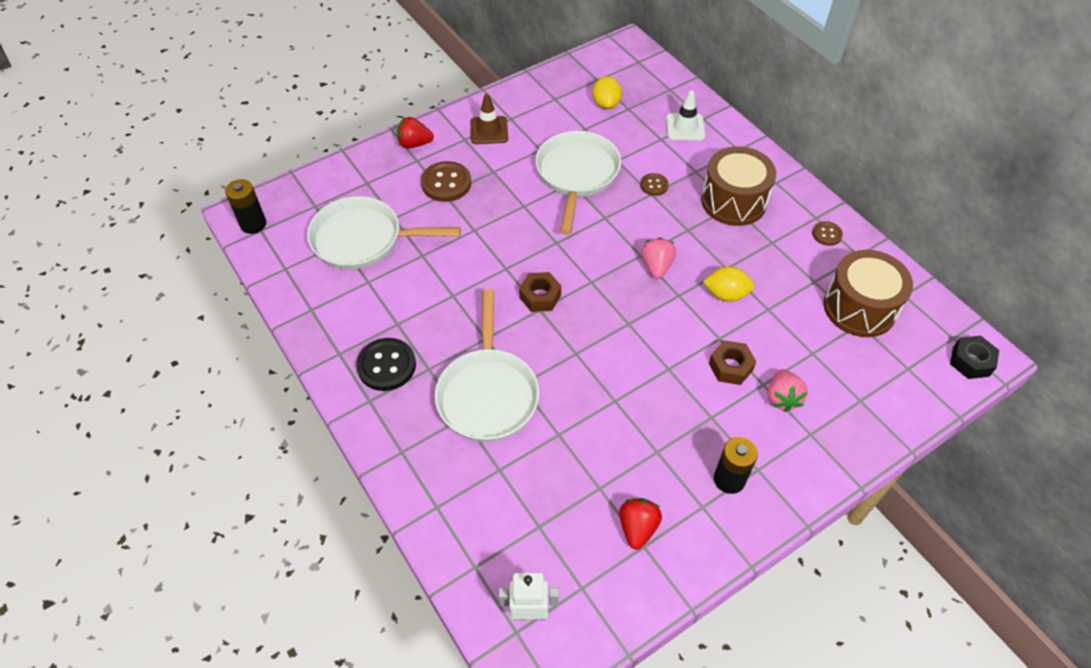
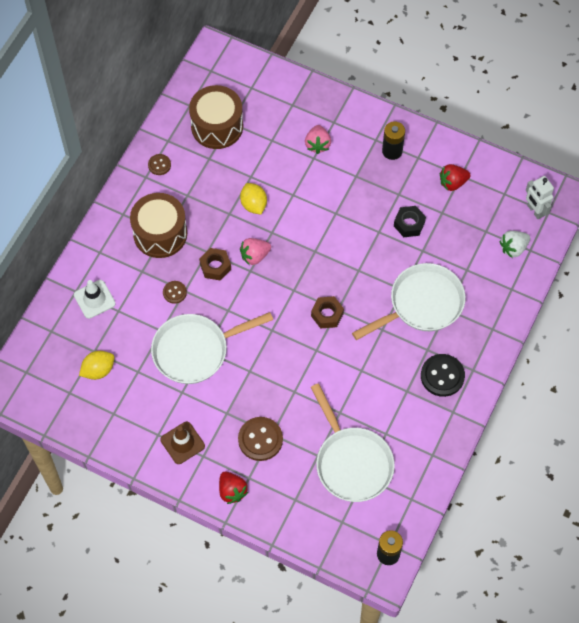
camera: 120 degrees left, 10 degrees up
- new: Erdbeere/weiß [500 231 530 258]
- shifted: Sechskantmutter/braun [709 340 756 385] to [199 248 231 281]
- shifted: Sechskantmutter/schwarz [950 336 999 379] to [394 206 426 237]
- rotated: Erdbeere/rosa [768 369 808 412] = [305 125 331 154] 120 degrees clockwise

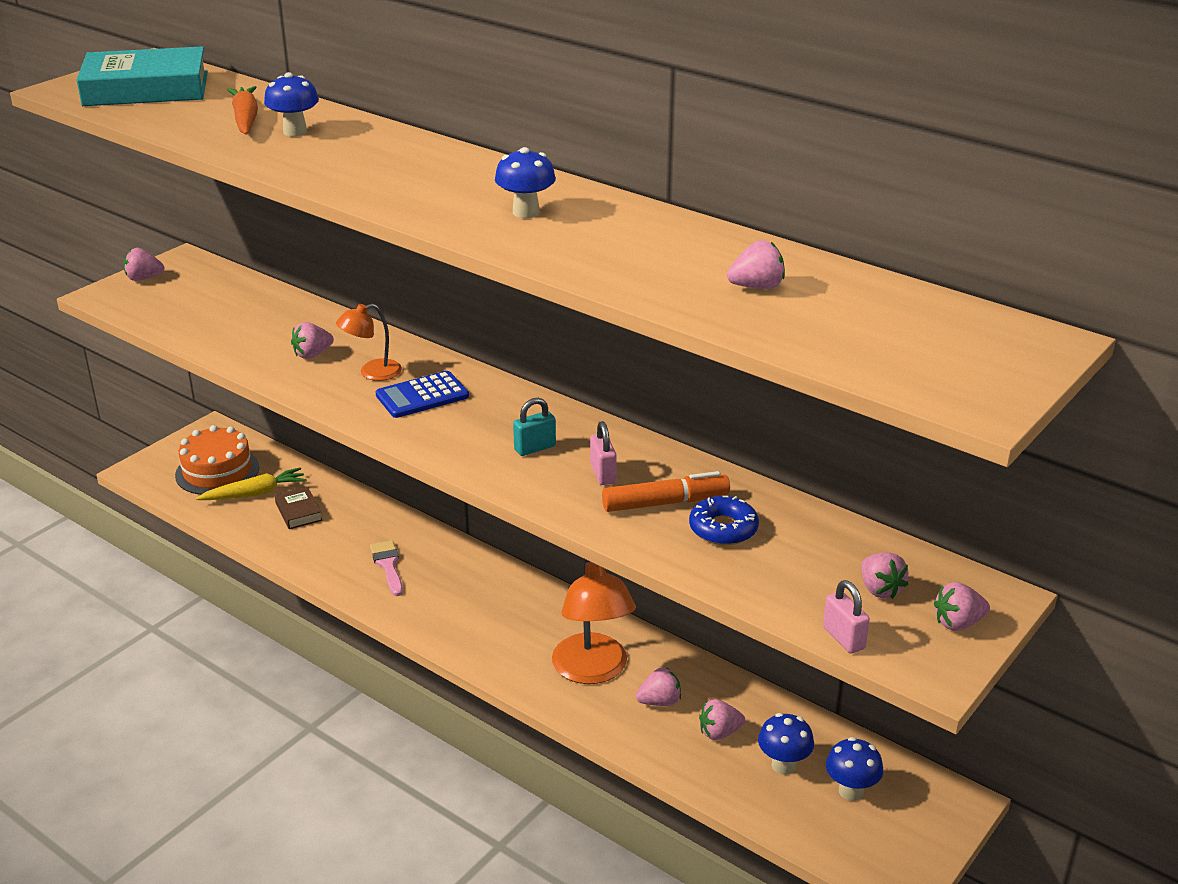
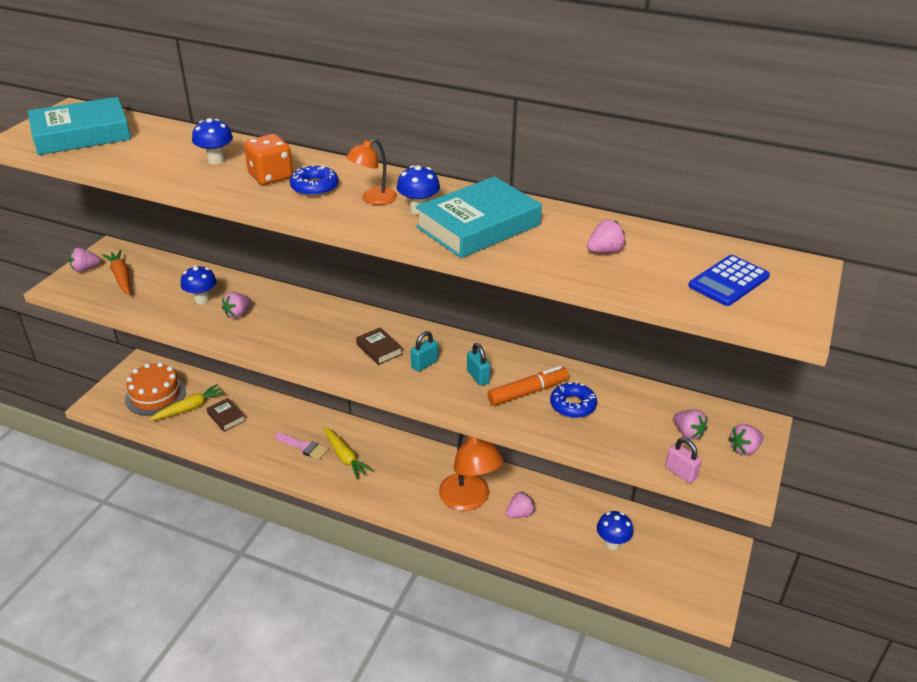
camera: 15 degrees left, 5 degrees up
- gone: Erdbeere/rosa [699 699 745 740]
- new: Spielwürfel/orange [244 134 293 185]
- new: Donut/blau [290 164 339 196]
- new: Karotte/gelb [323 427 373 479]
- new: Buch/braun [356 327 402 365]
- new: Buch/türkis [415 176 542 258]
- shifted: Karotte/orange [226 86 258 134] to [102 250 130 295]
- shifted: Lampe/orange [336 304 402 381] to [346 139 397 205]
- shifted: Taschenrechner/blau [375 371 469 418] to [688 255 770 306]
- shifted: Pilz/blau [826 737 883 801] to [181 265 217 305]
- repainted: Vorhängeschloss/rosa [590 421 617 485] to Vorhängeschloss/türkis [467 343 491 386]
- rotated: Pinsel/rosa [370 540 403 596] = [275 433 329 460] 150 degrees clockwise

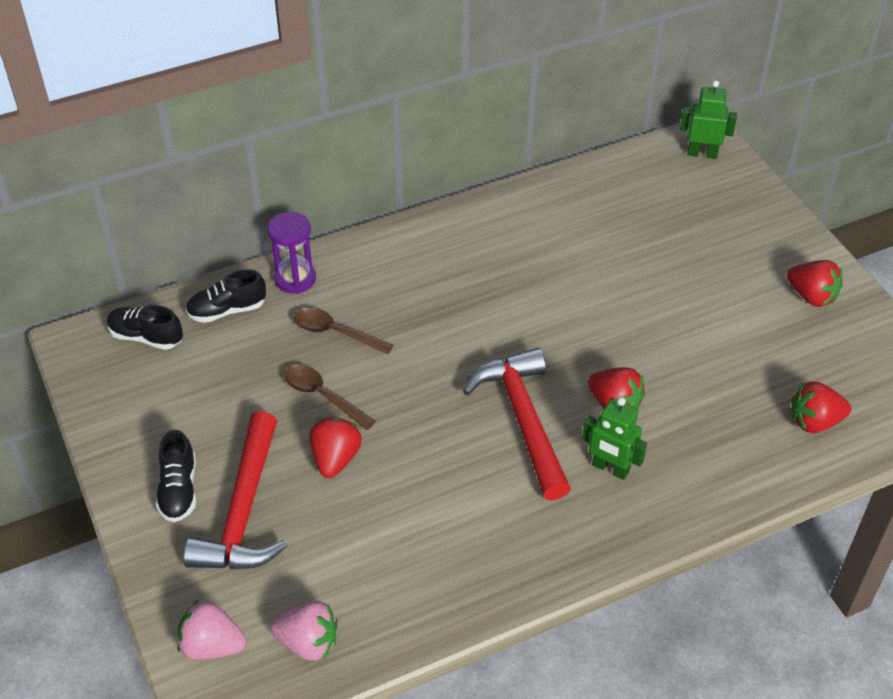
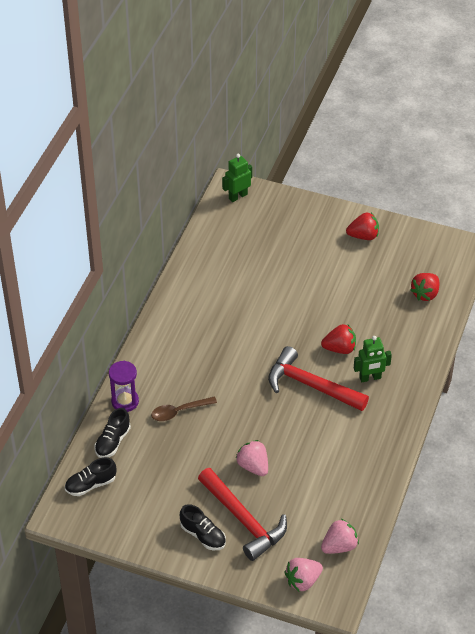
camera: 45 degrees left, 0 degrees up
- gone: Löffel/braun [284 364 376 430]
- repainted: Erdbeere/rot [309 417 362 478] to Erdbeere/rosa [236 440 268 476]

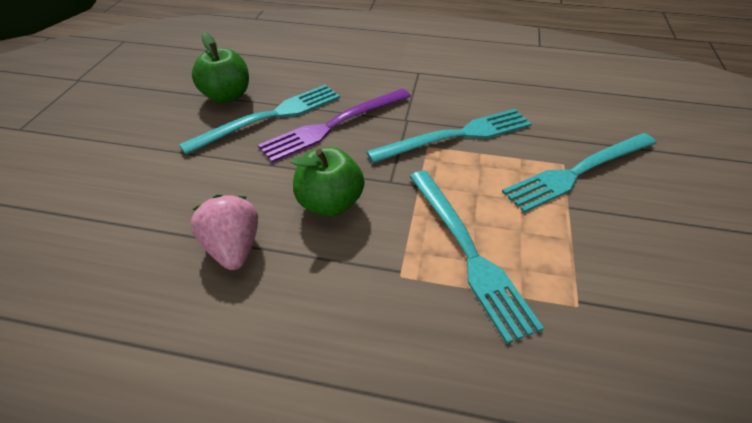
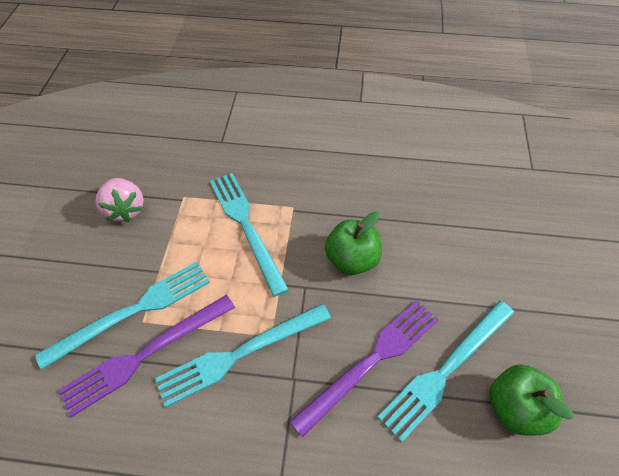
camera: 175 degrees right, 10 degrees up
- new: Gabel/lila [58 295 235 417]
- shifted: Erdbeere/rosa [191 195 258 270] to [95 178 144 222]

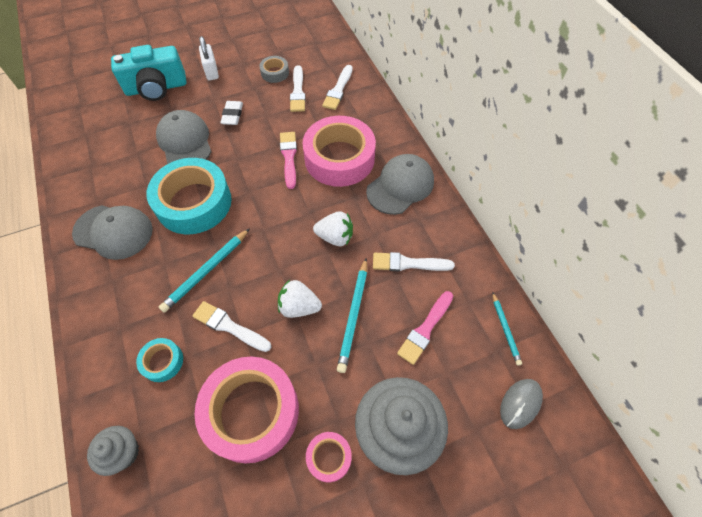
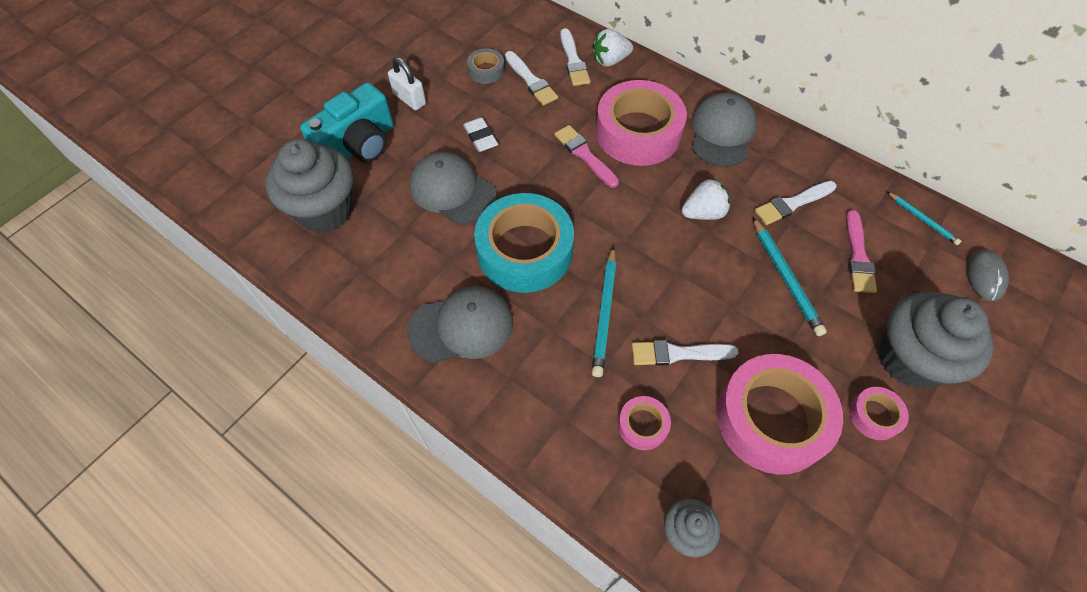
camera: 30 degrees left, 0 degrees up
- new: Muffin/grau [266 139 354 233]
- shifted: Erdbeere/weiß [278 280 322 318] to [593 29 633 67]
- repainted: Klebeband/türkis [136 338 183 382] to Klebeband/rosa [618 396 671 450]

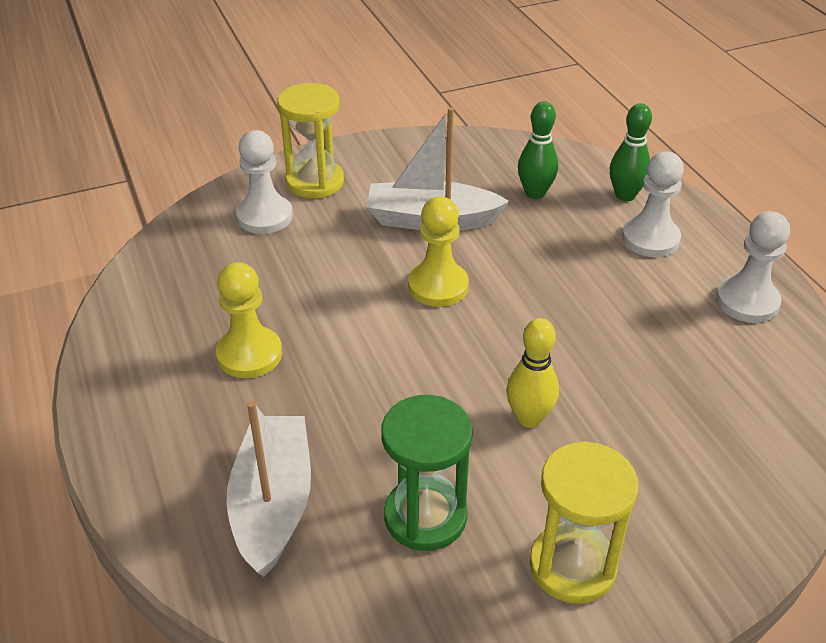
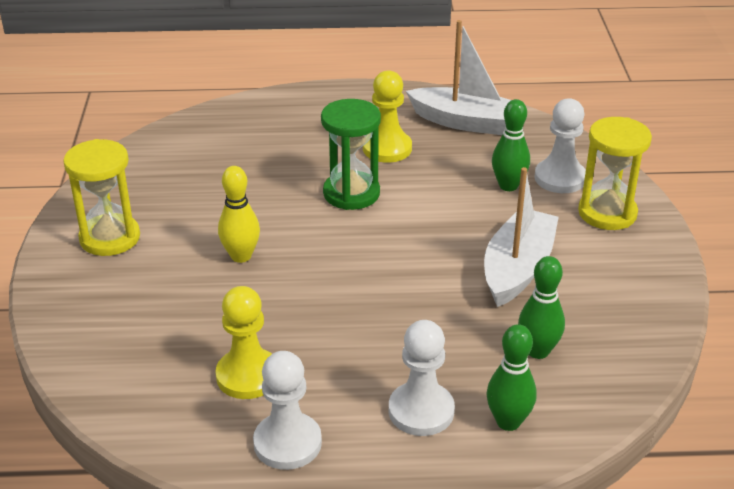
camera: 110 degrees right, 5 degrees down
- new: Bowlingkegel/grün [492 99 530 191]
- shifted: Boot/weiß [227 401 311 577] to [406 20 511 135]
- shifted: Sanduhr/grün [381 395 473 551] to [321 99 381 210]
- shifted: Bauer/gelb [408 197 469 307] to [215 286 272 399]

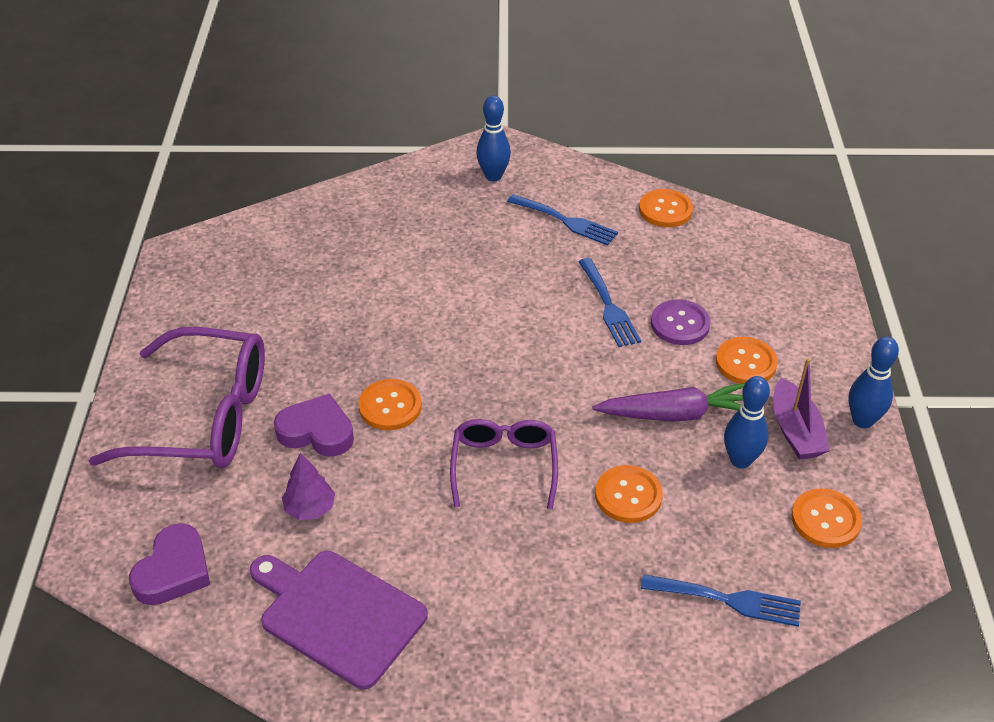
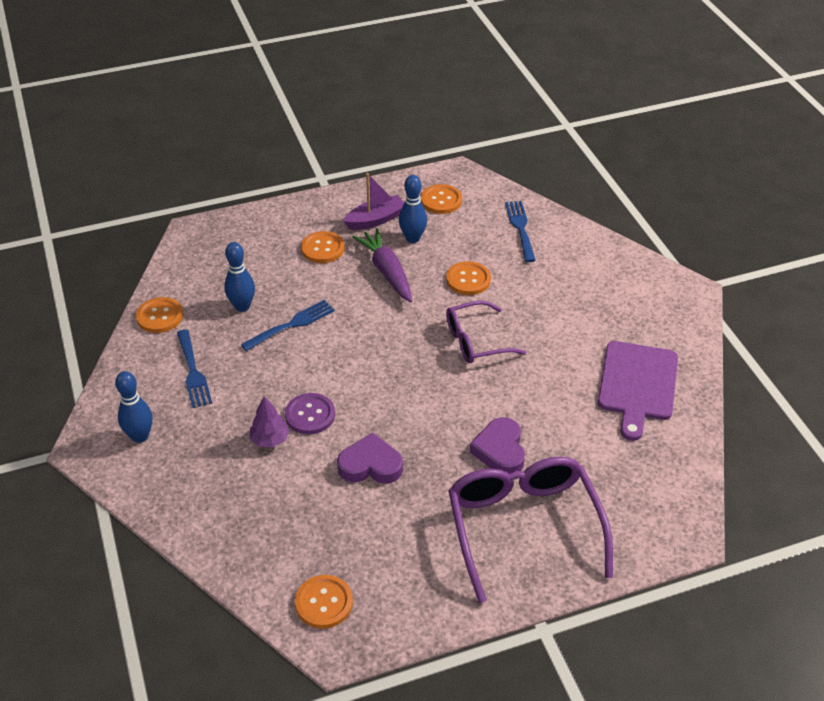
camera: 110 degrees left, 0 degrees up
- shifted: Herz/lila [129 523 210 605] to [337 433 403 484]
- shifted: Baum/lila [282 453 335 520] to [250 396 290 447]
- shifted: Knopf/orange [358 379 422 430] to [295 575 353 629]
- shifted: Knopf/lila [651 299 711 345] to [285 393 335 434]
- shifted: Bowlingkegel/blau [848 337 899 429] to [224 242 255 312]
- rotated: Gabel/blau [507 194 618 246] = [177 329 212 408] 150 degrees clockwise

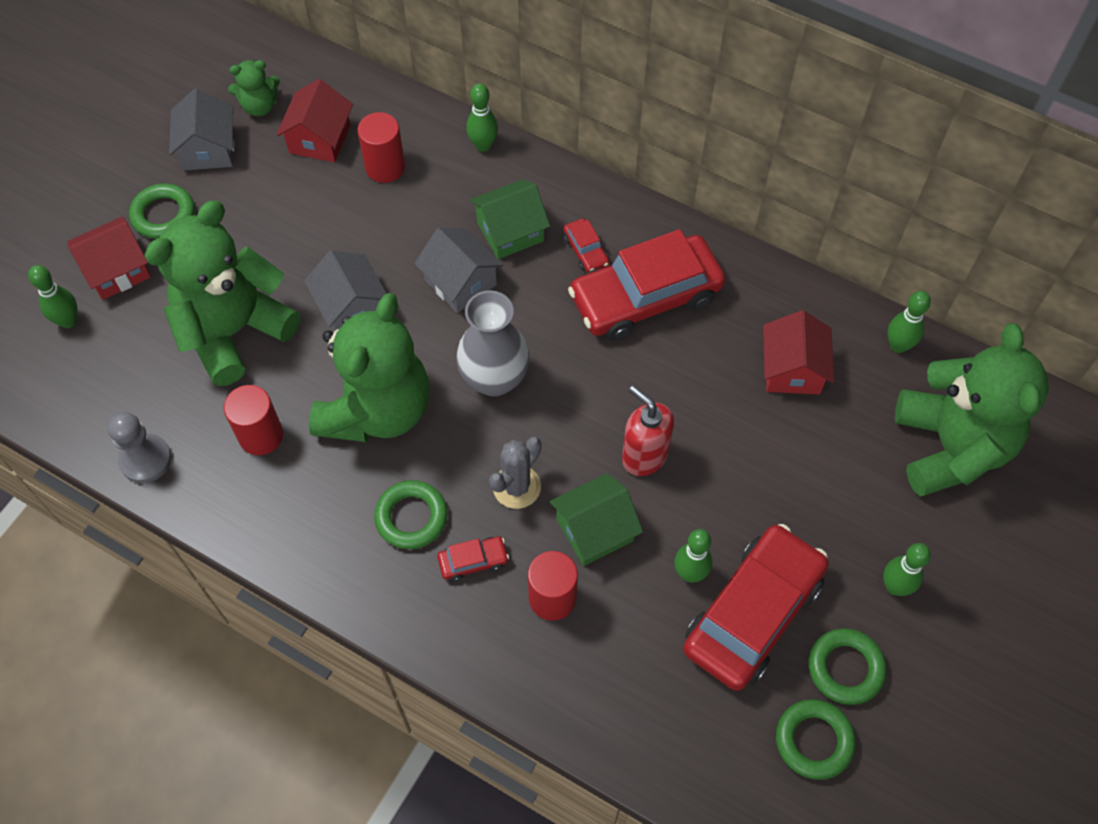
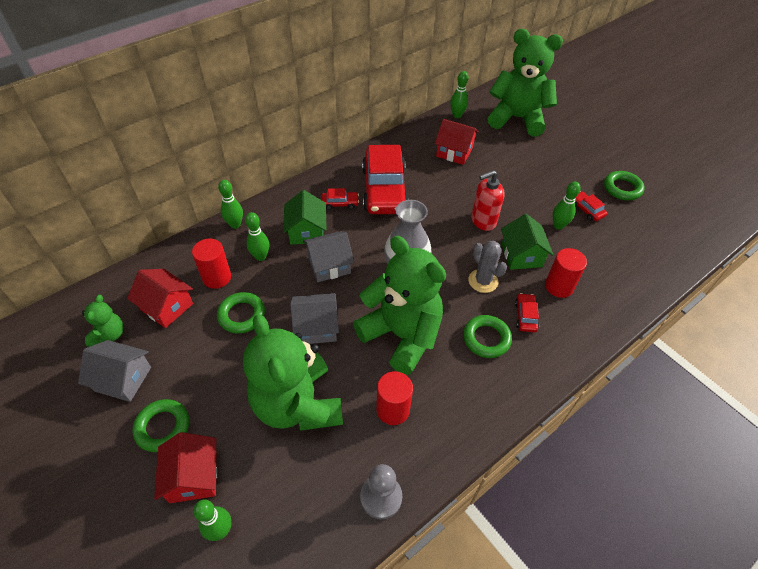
camera: 70 degrees left, 10 degrees down
- shifted: Ring/grün [776 699 856 780] to [217 292 265 334]
- shifted: Bowlingkegel/grün [883 543 931 596] to [245 212 269 261]
- scaled: Auto/rot [683 524 829 691] = [575 191 607 221] x0.41

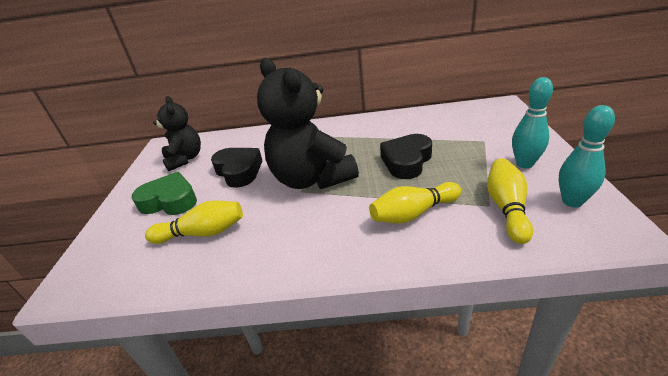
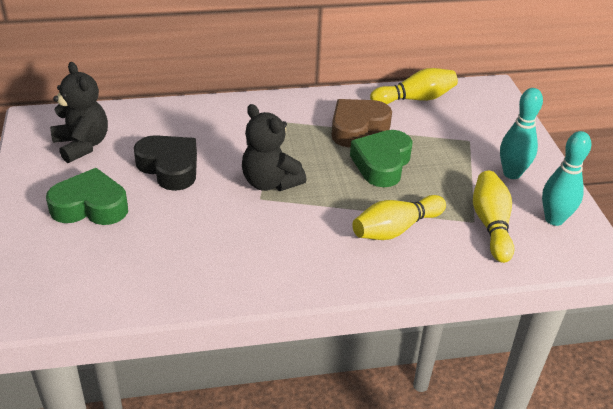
camera: 15 degrees left, 5 degrees up
- new: Herz/braun [332 99 392 147]
- shifted: Bowlingkegel/gelb [145 201 243 244] to [370 68 458 104]
- repainted: Herz/schwarz [380 134 432 179] to Herz/grün [350 130 413 187]
- scaled: Teddybär/schwarz [257 57 359 189] = [242 104 307 191] x0.60

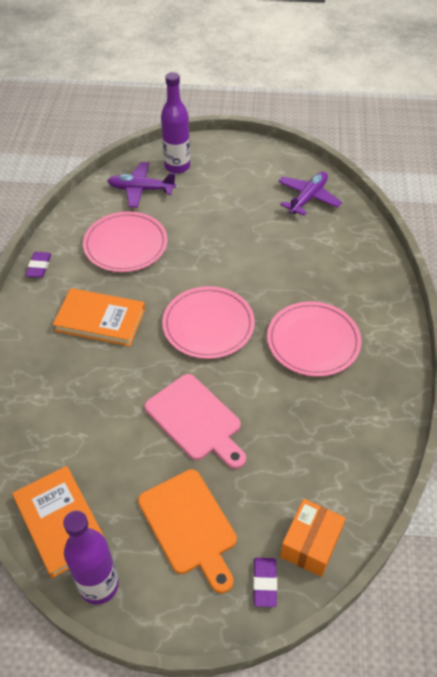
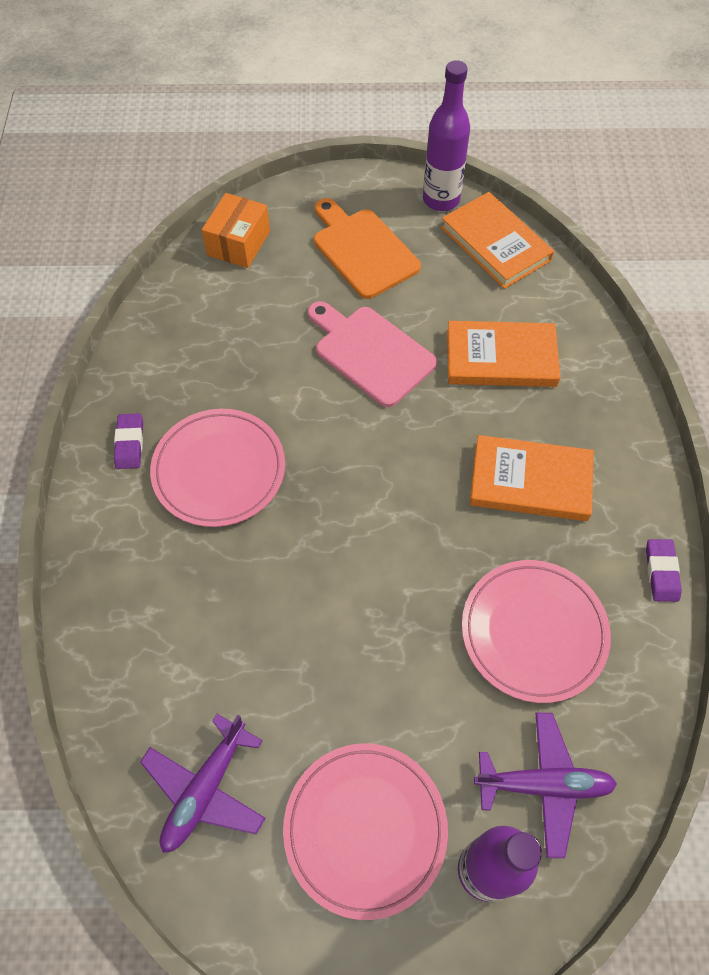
camera: 175 degrees right, 10 degrees up
- new: Buch/orange [447 321 561 387]
- shifted: Teller/rosa [162 286 255 359] to [283 743 448 920]
- shifted: Radiergummi/lila [253 558 277 607] to [114 413 143 469]

